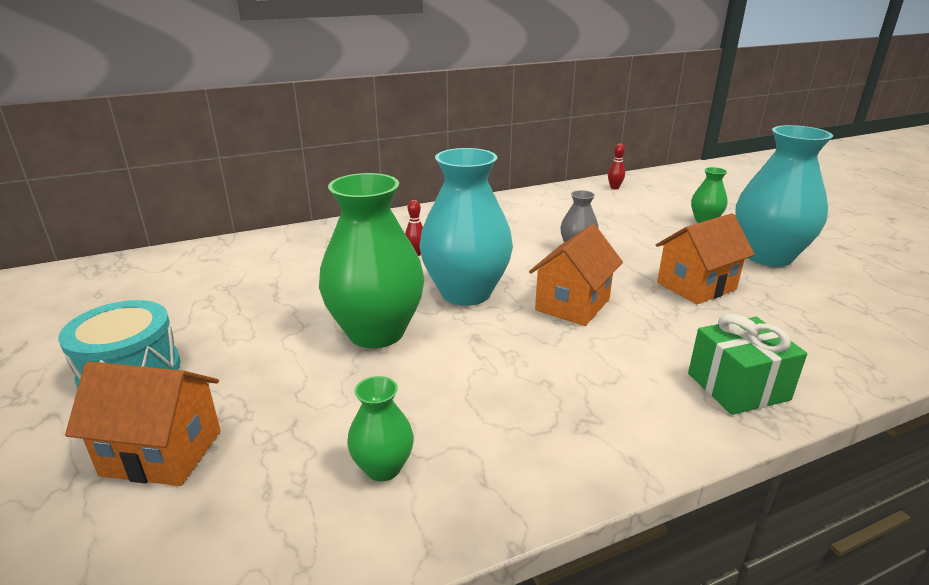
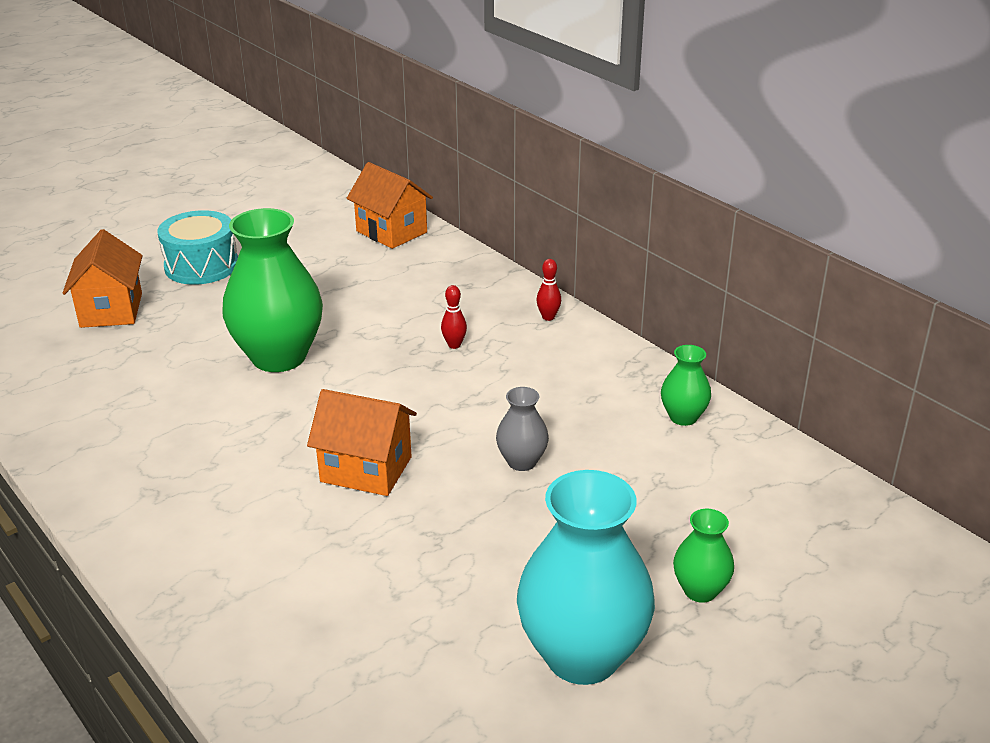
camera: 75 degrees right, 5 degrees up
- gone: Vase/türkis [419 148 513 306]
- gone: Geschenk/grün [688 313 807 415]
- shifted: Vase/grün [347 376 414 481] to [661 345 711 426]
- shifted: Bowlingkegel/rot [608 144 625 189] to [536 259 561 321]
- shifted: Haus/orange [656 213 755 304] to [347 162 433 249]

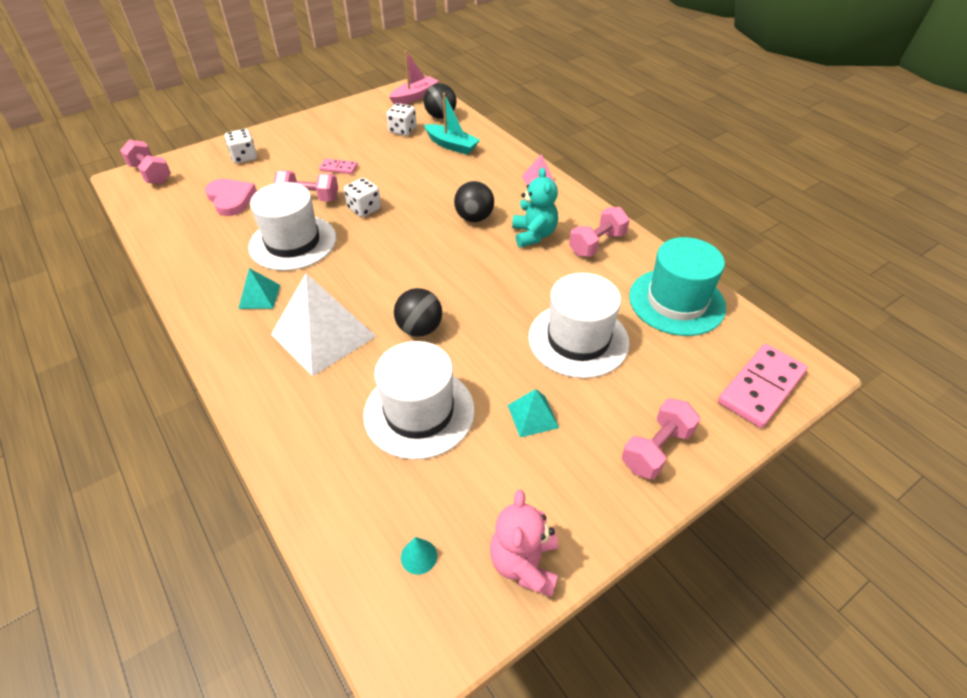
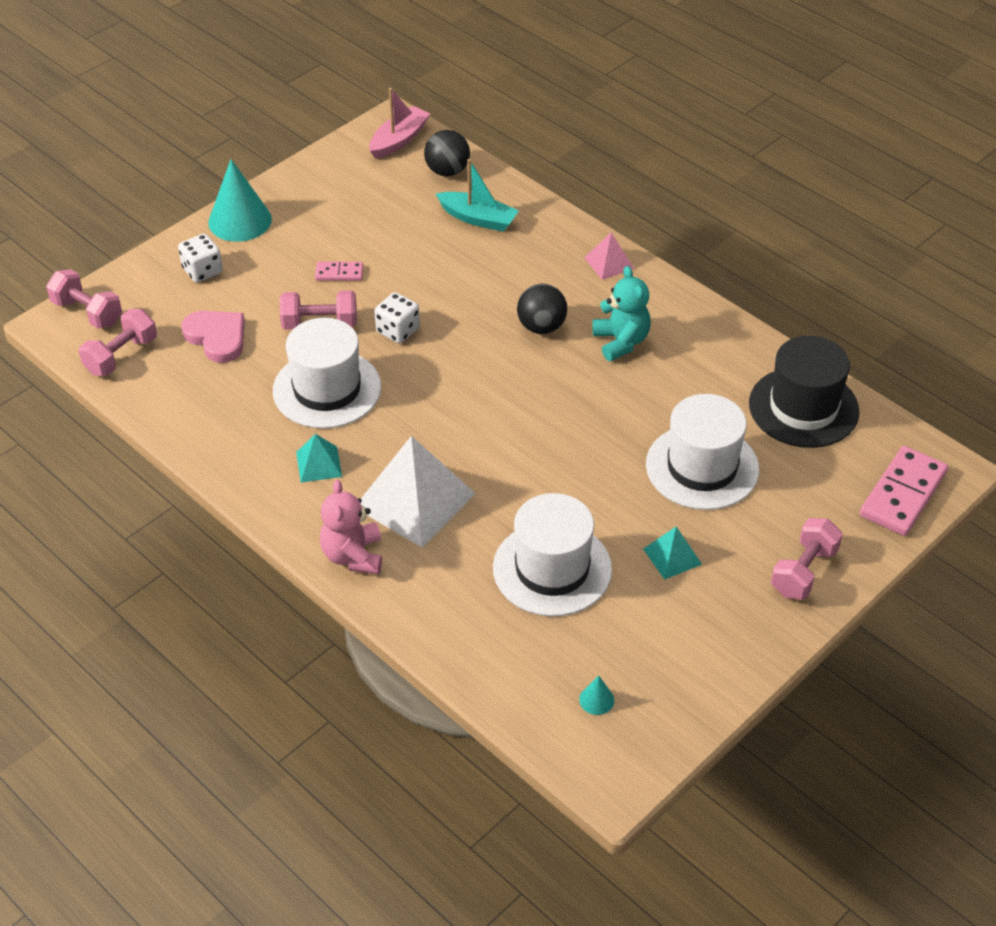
camera: 10 degrees left, 0 degrees up
- gone: Spielwürfel/weiß [386 103 417 136]
- gone: Ball/schwarz [394 288 442 337]
- new: Kegel/türkis [208 159 272 242]
- shifted: Teddybär/rosa [490 490 558 597] to [320 480 382 574]
- shifted: Hantel/rosa [569 207 630 257] to [79 309 157 376]
- repainted: Hut/türkis [629 237 726 336] to Hut/schwarz [749 336 859 448]

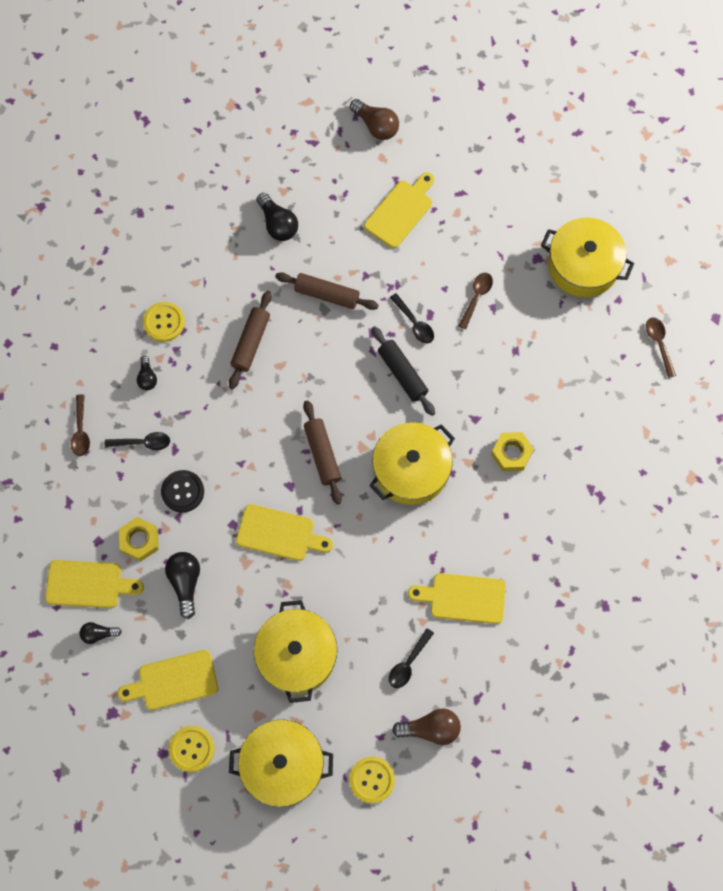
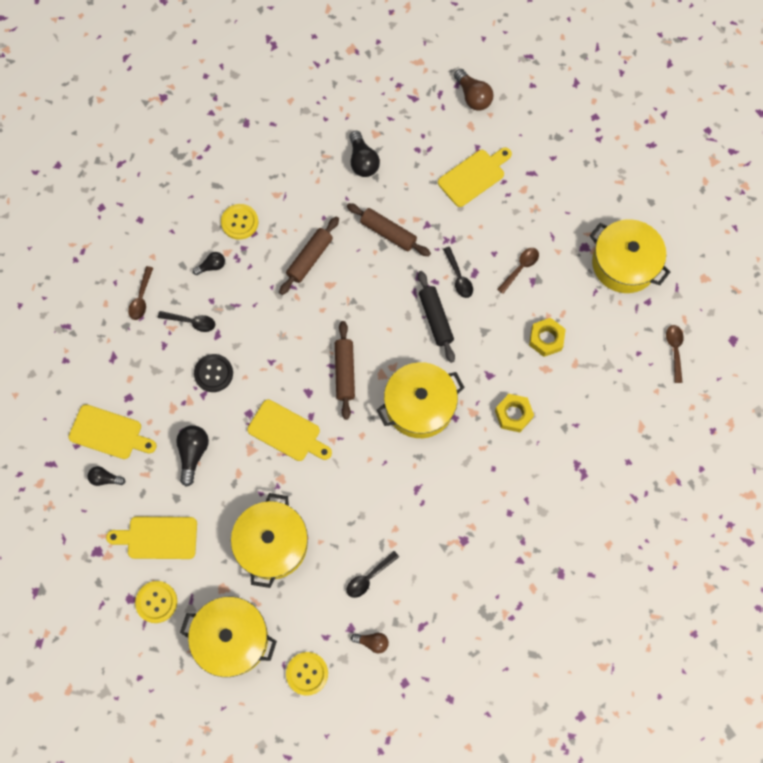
camera: 15 degrees right, 0 degrees up
- gone: Schneidebrett/gelb [408 573 506 624]
- shifted: Sechskantmutter/gelb [119 517 159 561] to [529 318 566 357]
- rotated: Glühbirne/schwarz [137 356 157 390] = [193 252 225 275] 120 degrees counterclockwise
- scaled: Glühbirne/braun [392 709 461 745] = [351 633 389 654] x0.61

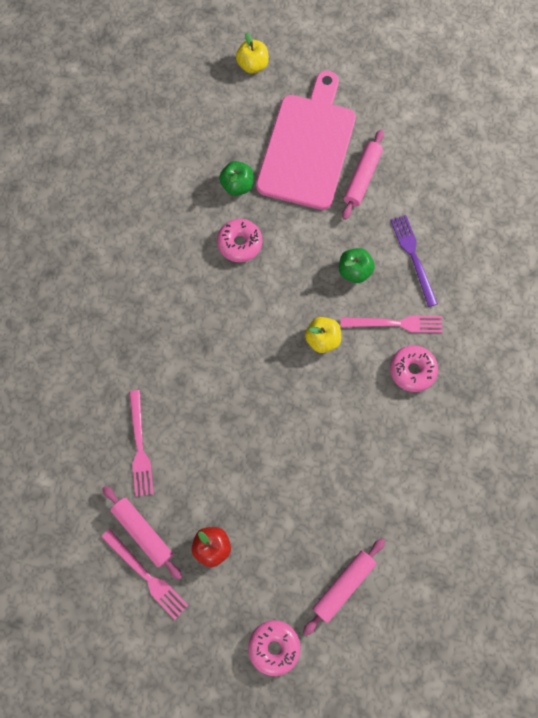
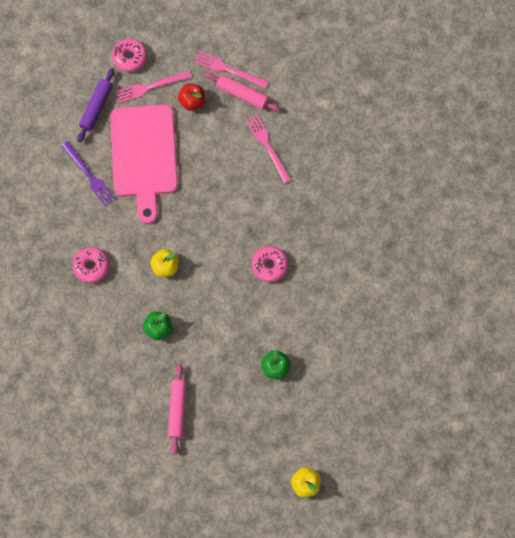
camera: 160 degrees right, 0 degrees up
- shifted: Donut/rosa [217 219 262 262] to [252 246 288 282]
- shifted: Schneidebrett/rosa [256 71 356 210] to [110 105 178 224]
- shifted: Gabel/rosa [341 315 443 333] to [115 71 191 103]
- shifted: Gabel/lila [391 215 438 307] to [62 141 116 206]
- repainted: Nudelholz/rosa [303 538 385 636] to Nudelholz/lila [77 68 114 143]

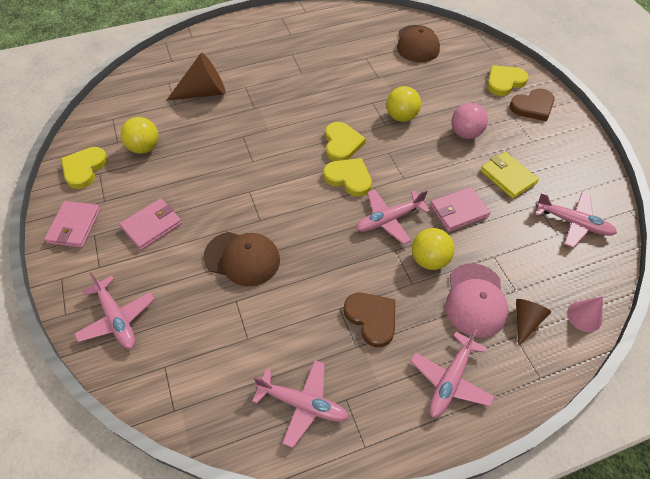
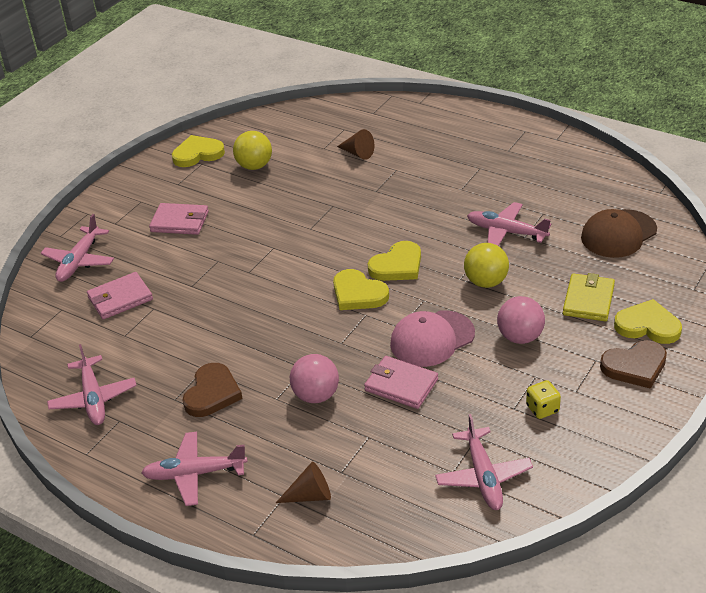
camera: 55 degrees right, 15 degrees down
- gone: Kappe/braun [204 232 280 286]
- gone: Kegel/rosa [567 296 603 332]
- new: Spielwürfel/gelb [526 380 561 419]
- shifted: Geldbörse/rosa [44 201 101 248] to [87 272 153 319]
- shifted: Flugzeug/rosa [356 189 430 245] to [467 202 551 246]
- shifted: Kappe/rosa [446 263 508 337] to [390 310 475 367]
- shifted: Geldbörse/gelb [480 152 539 199] to [563 273 615 321]
- repainted: Ball/gelb [412 228 455 270] to Ball/rosa [290 354 339 403]
- rotated: Herz/gelb [323 158 372 197] = [333 269 389 310] 135 degrees clockwise
- rotated: Herz/braun [510 88 555 121] = [600 340 667 389] 45 degrees counterclockwise
- scaled: Kegel/braun [167 53 226 100] = [337 129 375 160] x0.58

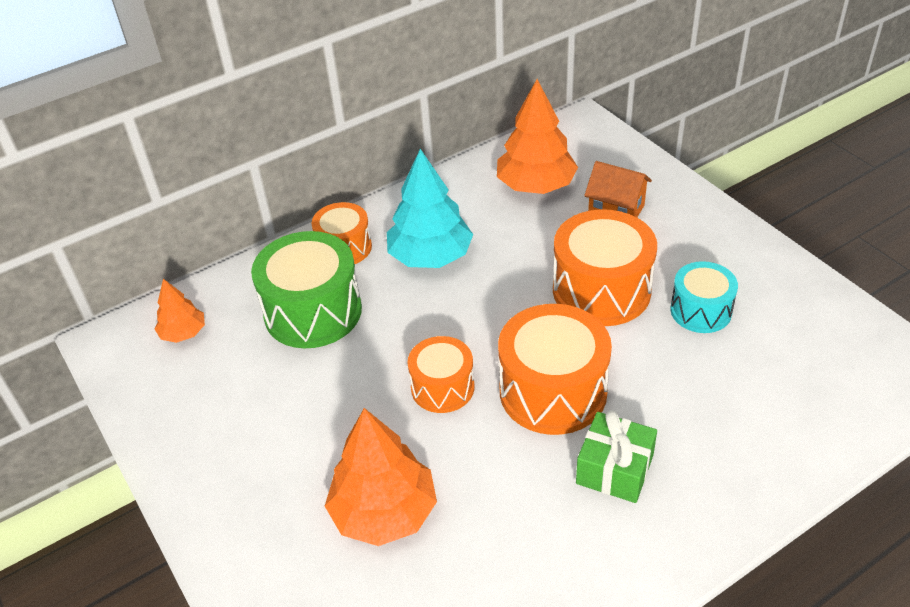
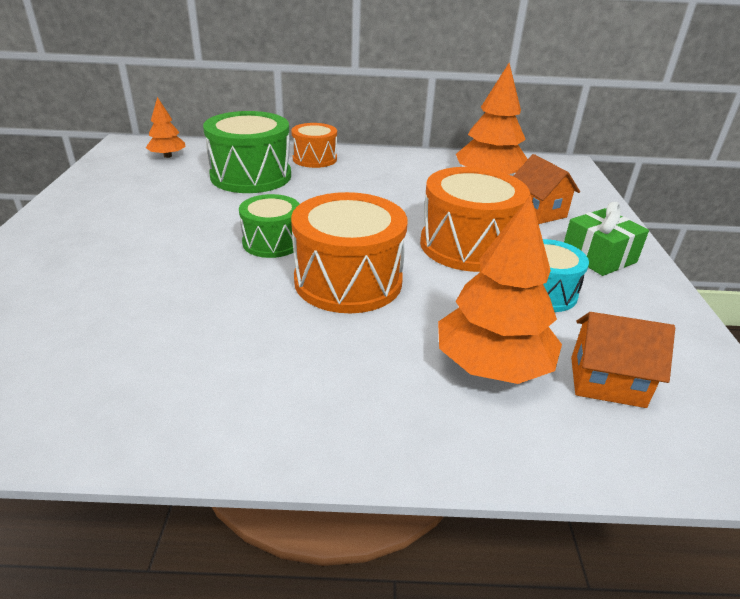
camera: 30 degrees right, 10 degrees down
- gone: Baum/türkis [387 149 474 268]
- new: Haus/orange [571 312 675 408]
- shifted: Baum/orange [325 408 437 546] to [438 195 562 384]
- shifted: Geschenk/grün [576 411 657 503] to [564 202 649 276]
- repainted: Trommel/orange [408 336 474 413] to Trommel/grün [239 194 300 258]

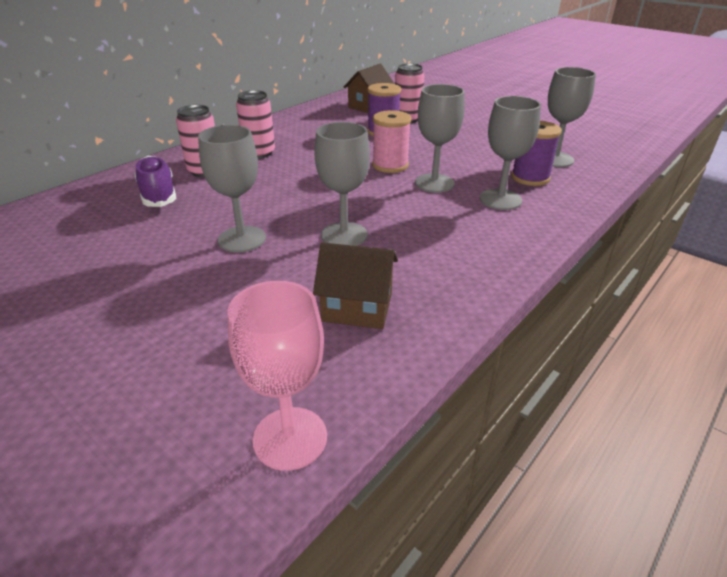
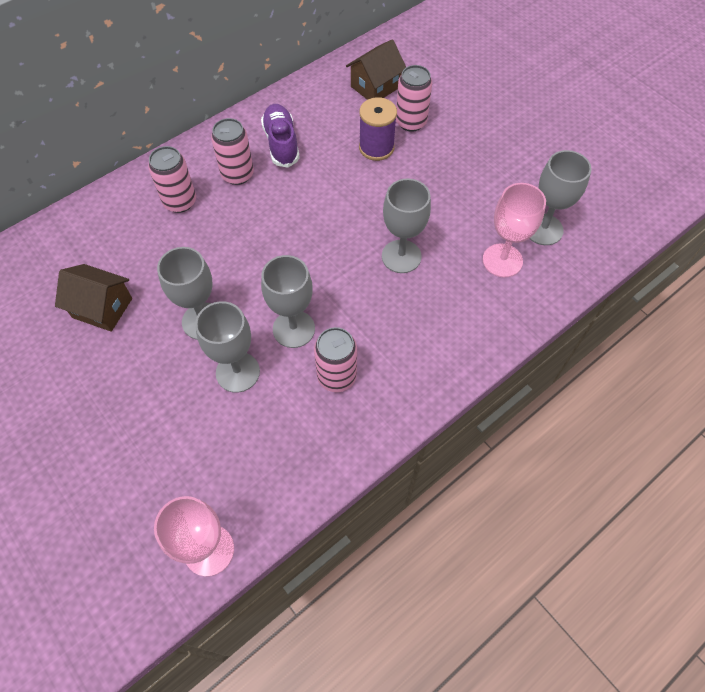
camera: 10 degrees right, 25 degrees up
- gone: Garnrolle/rosa [372 110 411 173]
- new: Dose/rosa [314 327 357 392]
- shifted: Schuh/lila [135 156 177 207] to [261 104 300 168]
- shifted: Haus/braun [313 242 398 329] to [55 264 132 332]
- shifted: Kelch/grau [480 96 541 210] to [195 301 260 393]
- swapped: Garnrolle/lila [511 121 562 186] to Kelch/rosa [483 183 546 277]

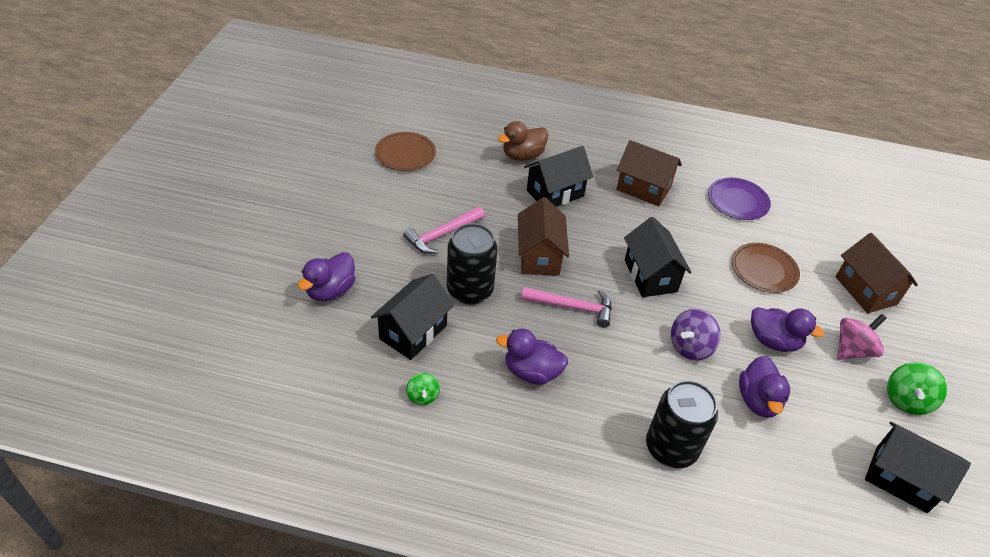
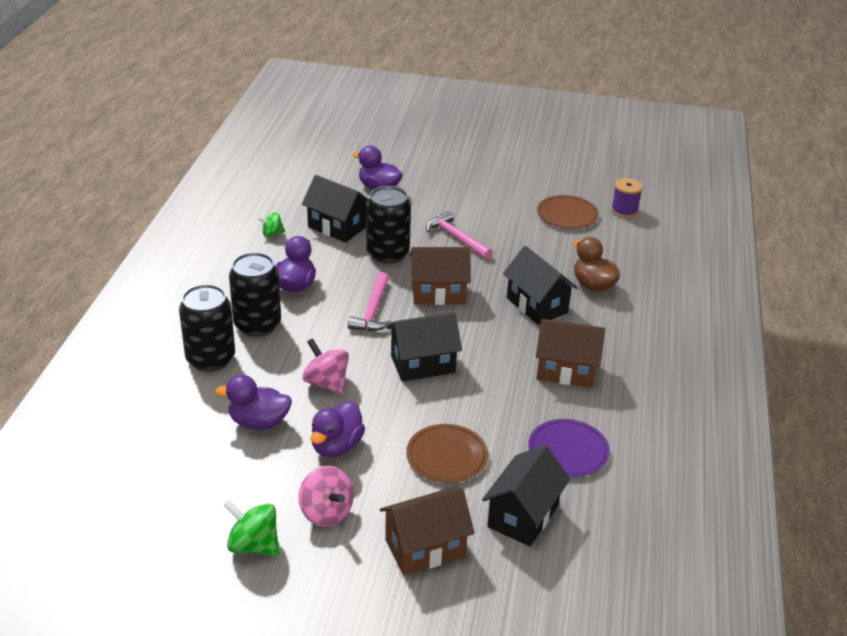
camera: 90 degrees right, 10 degrees down
- new: Dose/schwarz [229 252 281 337]
- new: Garnrolle/lila [611 178 643 218]
- shifted: Haus/schwarz [865 422 971 513] to [482 445 570 546]
- repainted: Kreisel/lila [671 309 721 361] to Kreisel/rosa [302 338 349 395]
- rotated: Haus/braun [616 140 682 206] = [536 319 605 388] 75 degrees clockwise

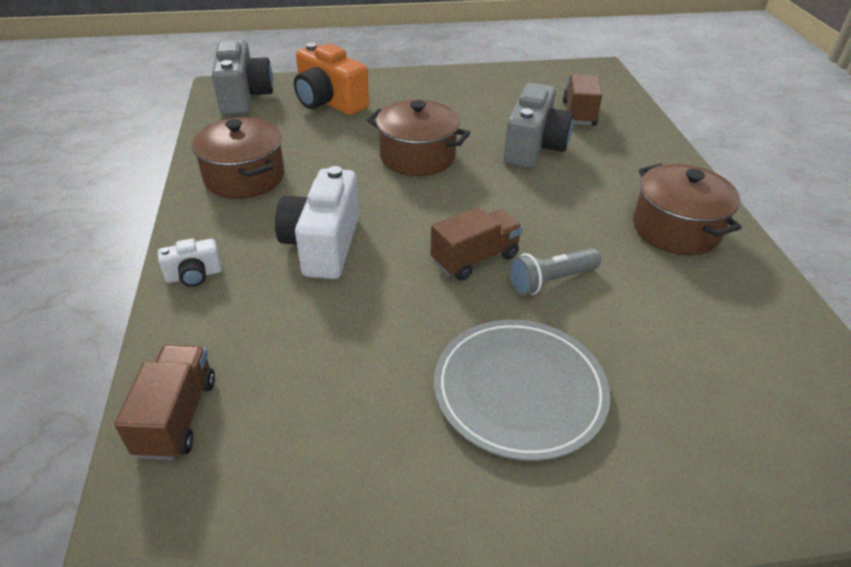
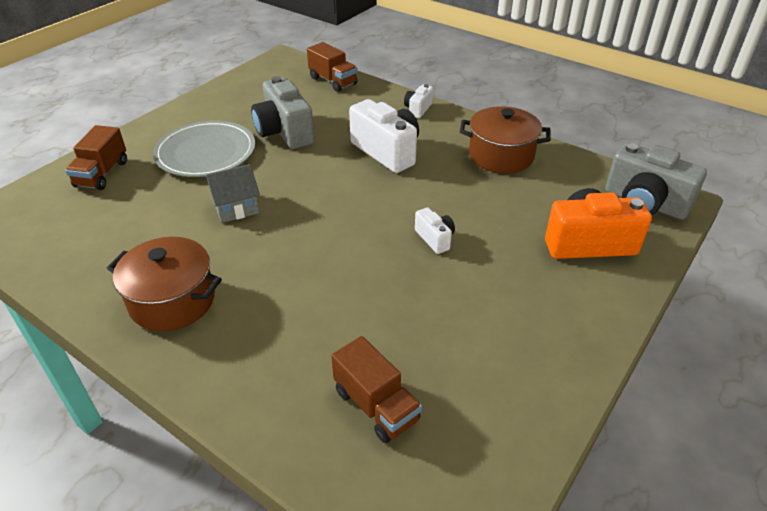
camera: 135 degrees right, 0 degrees up
- shifted: Lastwagen/braun [431 207 523 281] to [65 125 127 190]
- shifted: Kamera/grau [503 83 574 168] to [251 76 315 149]
- swapped: Kochtopf/braun [367 100 470 176] to Kamera/weiß [415 207 455 254]
- swapped: Taschenlampe/grau [509 248 601 296] to Haus/grau [205 164 260 223]

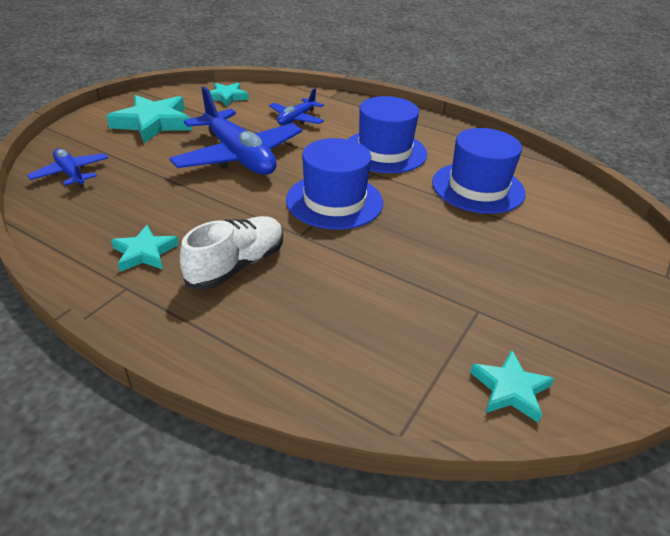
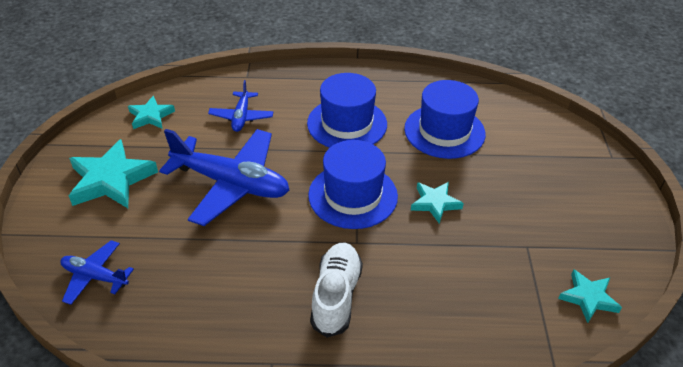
camera: 30 degrees left, 5 degrees up
- shifted: Stern/türkis [111 225 179 272] to [411 182 464 224]

